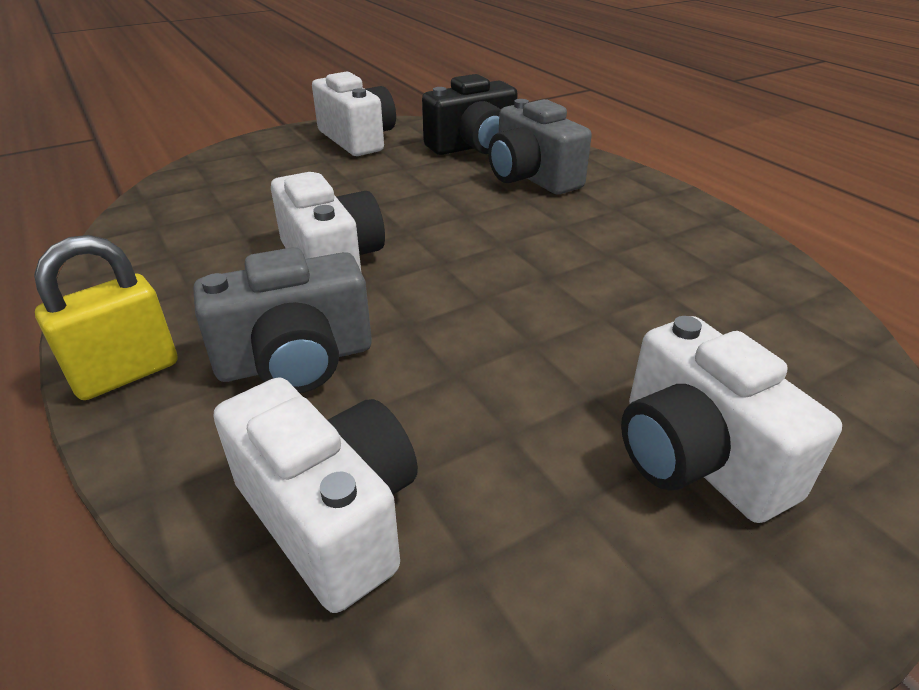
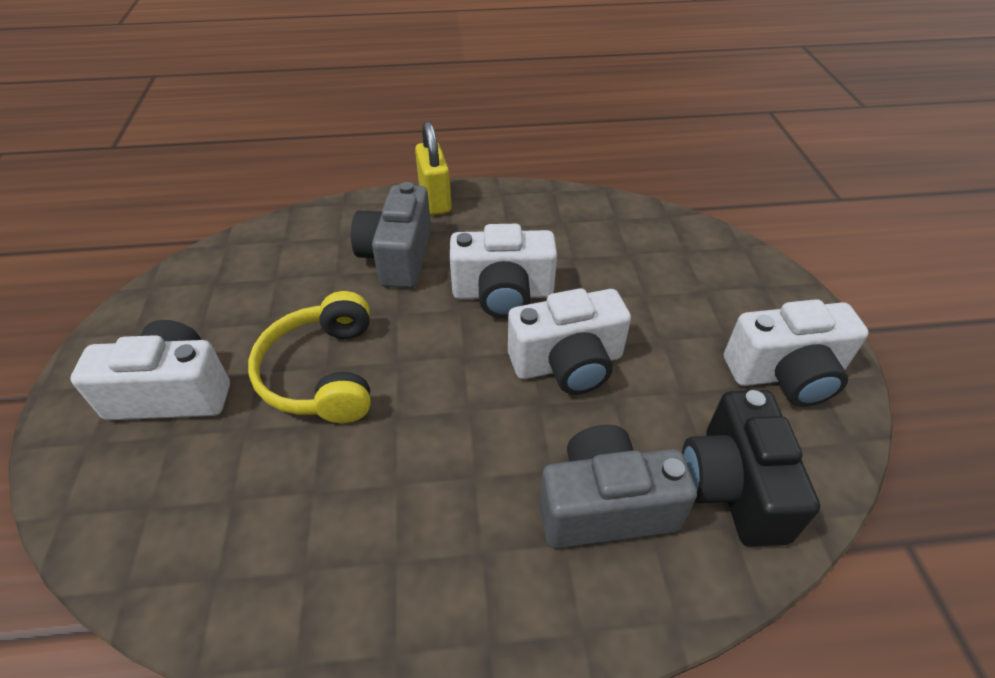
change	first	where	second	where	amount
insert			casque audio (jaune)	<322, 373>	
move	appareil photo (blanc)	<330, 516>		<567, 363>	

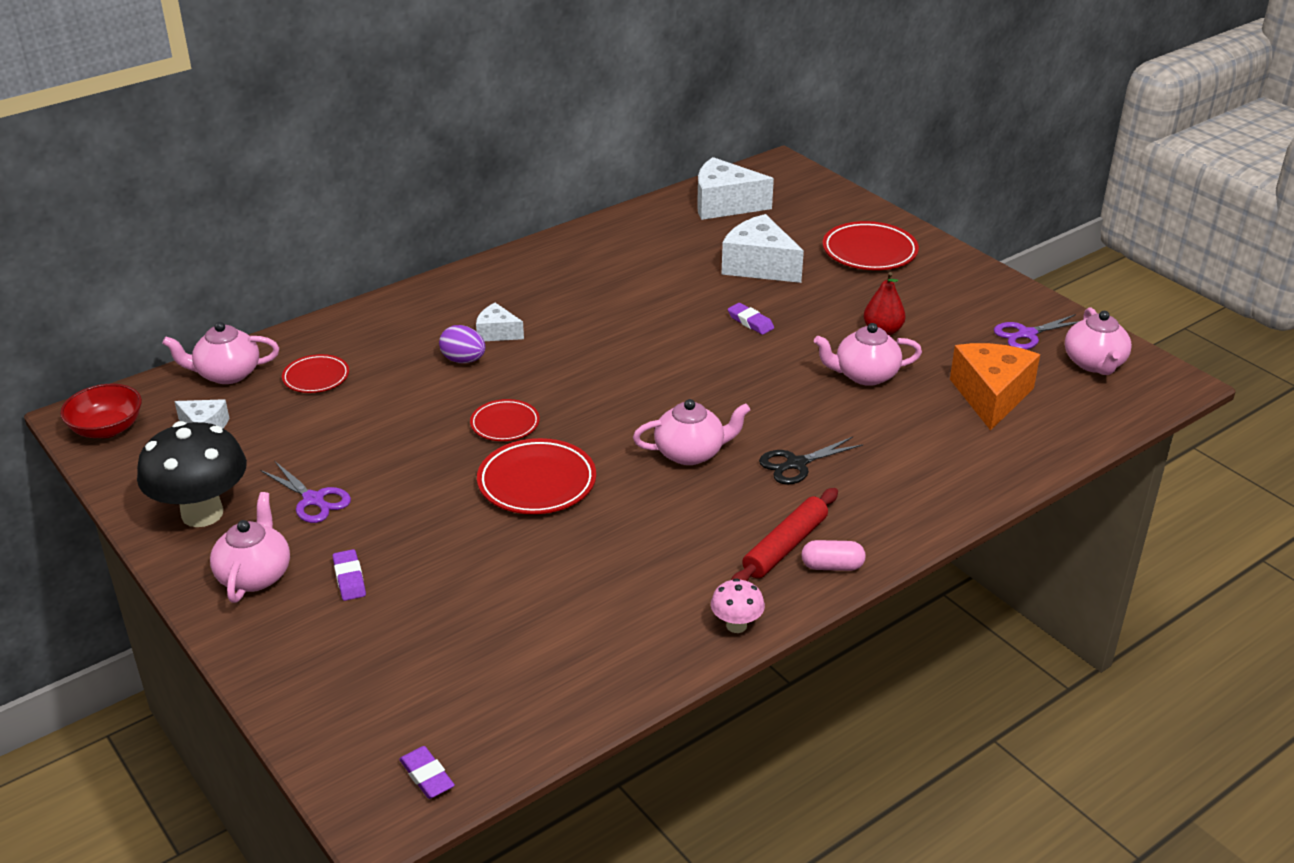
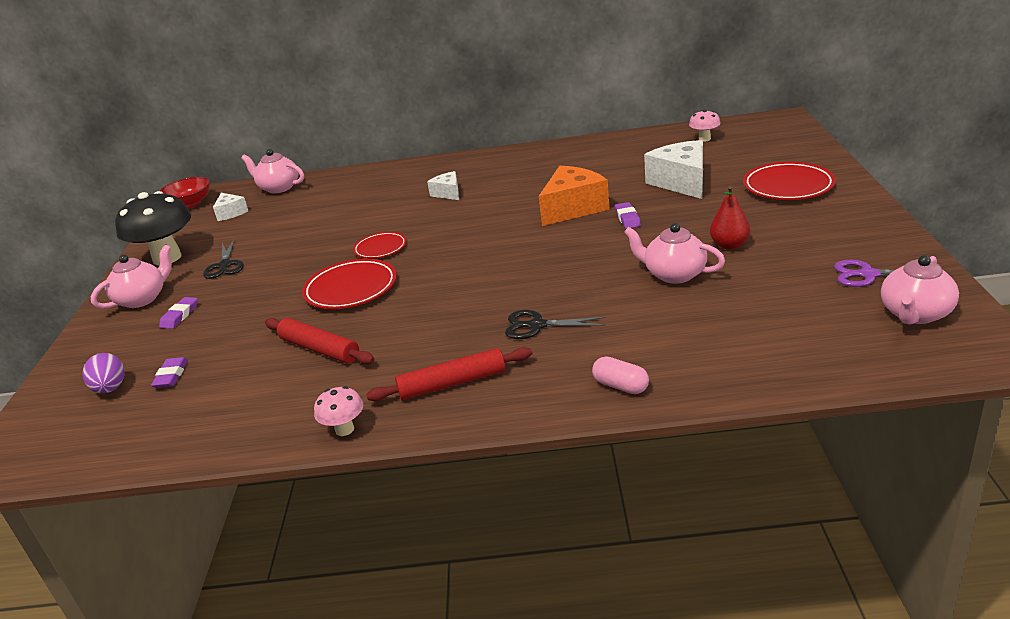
change	first	where	second	where	amount
delete	assiette (rouge)	<316, 377>			
delete	théière (rose)	<690, 453>			
insert			rouleau à pâtisserie (rouge)	<320, 349>	
move	gomme (violet)	<427, 776>		<171, 376>	
move	œuf (violet)	<463, 360>		<110, 389>	
move	gélule (rose)	<832, 566>		<621, 386>	
move	fromage (orange)	<991, 396>		<573, 208>	
replace	fromage (blanc)	<724, 205>	champignon (rose)	<704, 139>	
recolor	ciseaux (violet)	<313, 500>	ciseaux (noir)	<224, 265>	

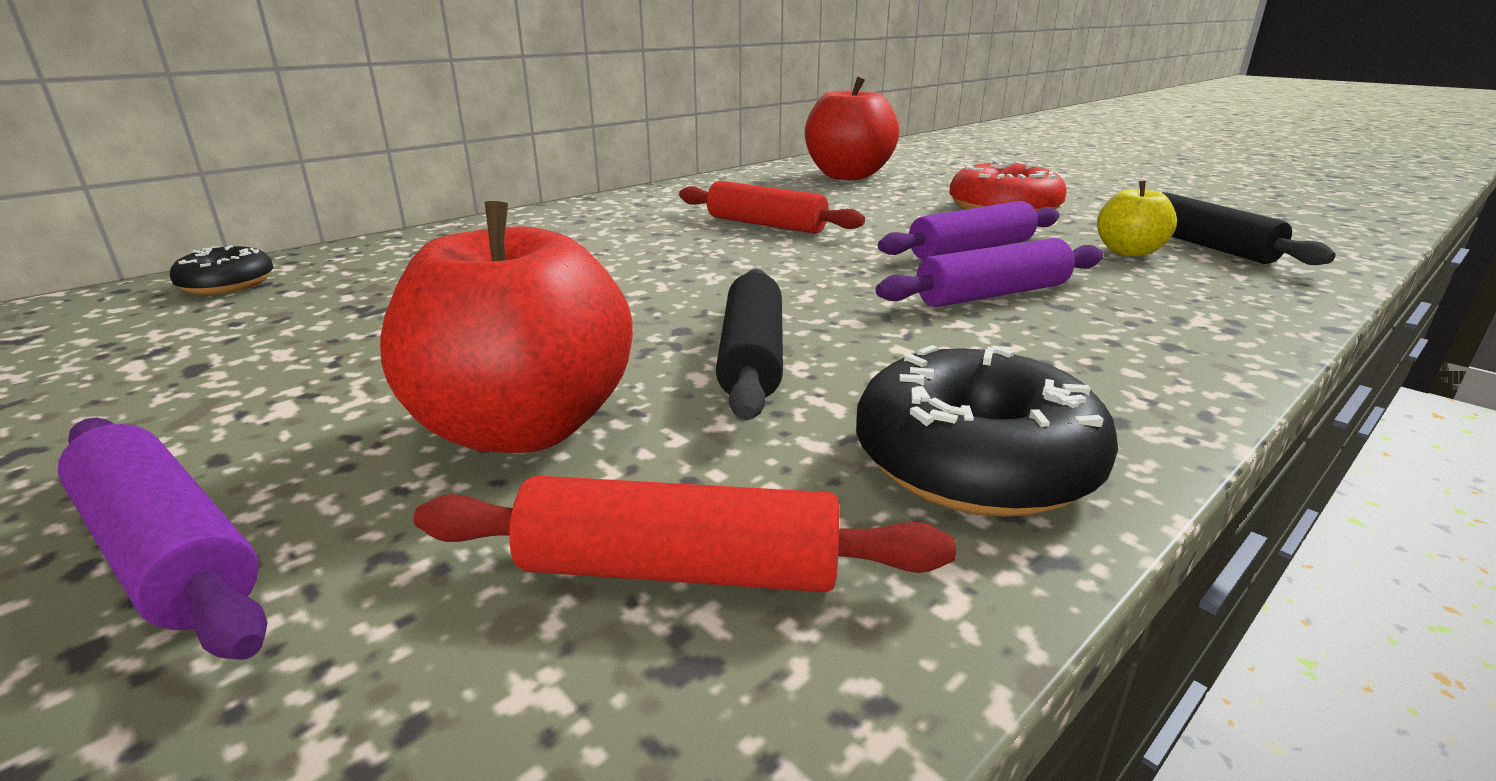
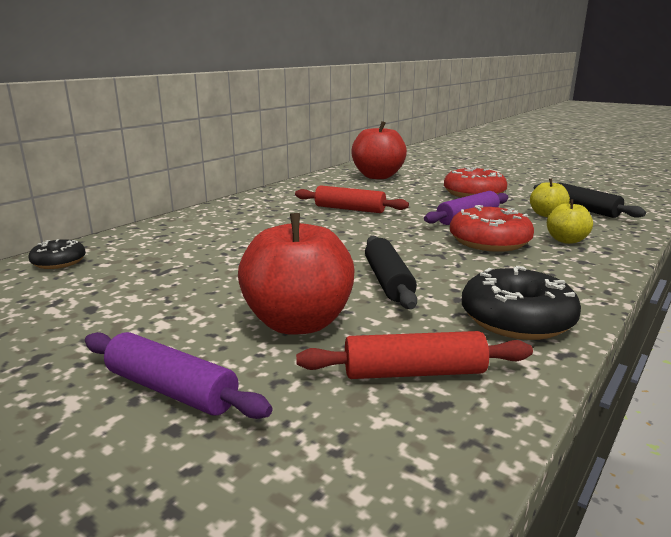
change	first	where	second	where	amount
insert			pomme (jaune)	<566, 240>	
replace	rouleau à pâtisserie (violet)	<992, 294>	beignet (rouge)	<489, 241>	

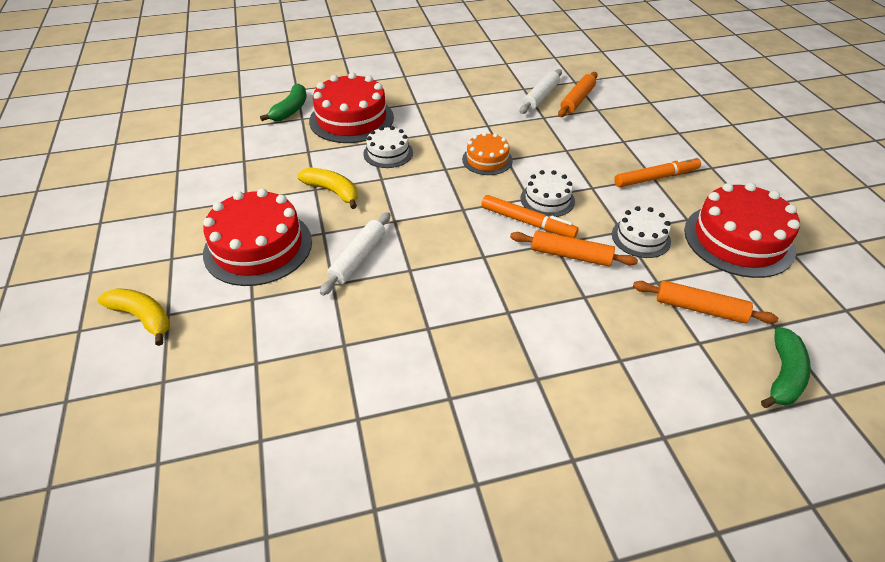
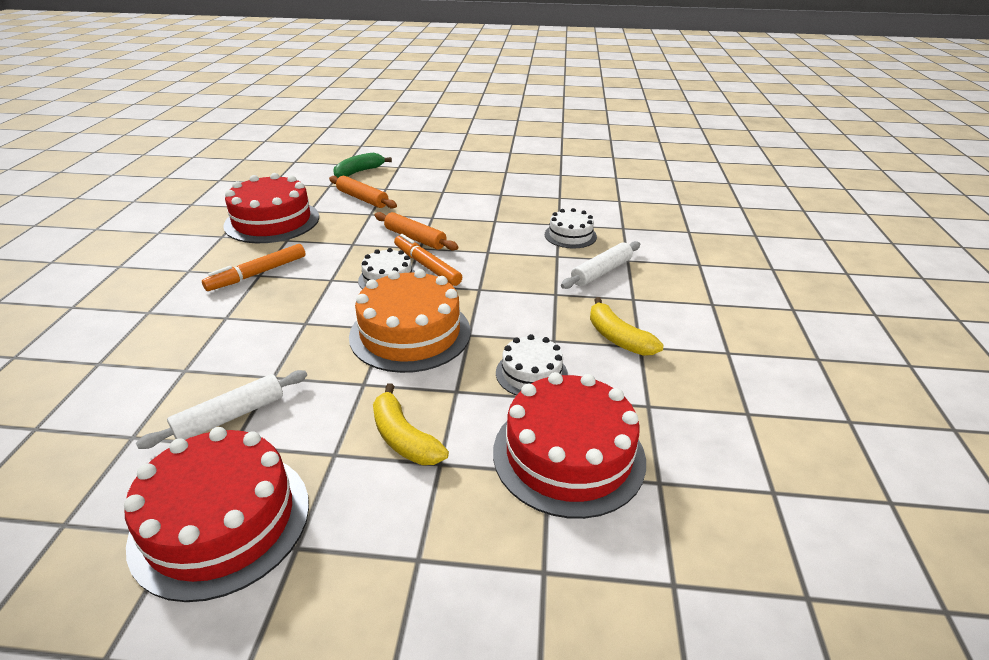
change	first	where	second	where	amount
delete	banane (vert)	<290, 110>			
delete	rouleau à pâtisserie (orange)	<577, 100>			
move	banane (jaune)	<143, 318>		<403, 438>	
move	gâteau (rouge)	<258, 247>		<221, 521>	
move	gâteau (blanc)	<641, 237>		<570, 235>	
rotate	feutre (orange)	<656, 178>		<257, 273>	45 degrees counterclockwise
resize	gâteau (orange)	<487, 160>		<410, 333>	x1.81

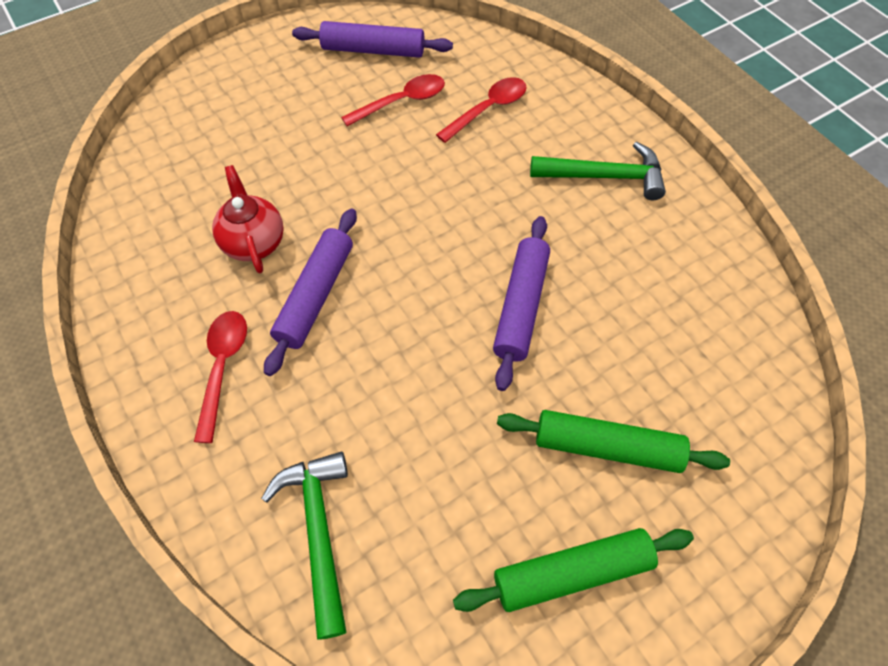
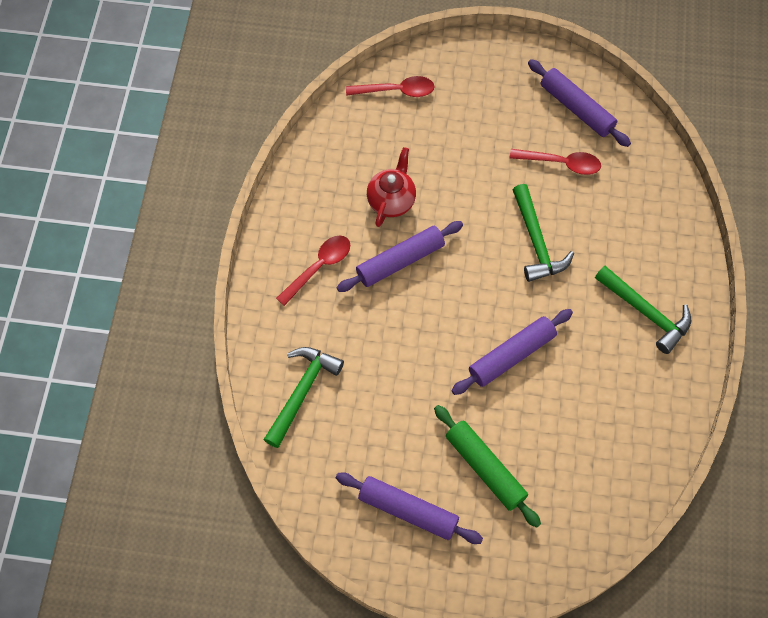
change	first	where	second	where	amount
insert			marteau (vert)	<536, 242>	
move	cuillère (rouge)	<488, 110>		<396, 91>	
recolor	rouleau à pâtisserie (vert)	<572, 573>	rouleau à pâtisserie (violet)	<408, 511>	

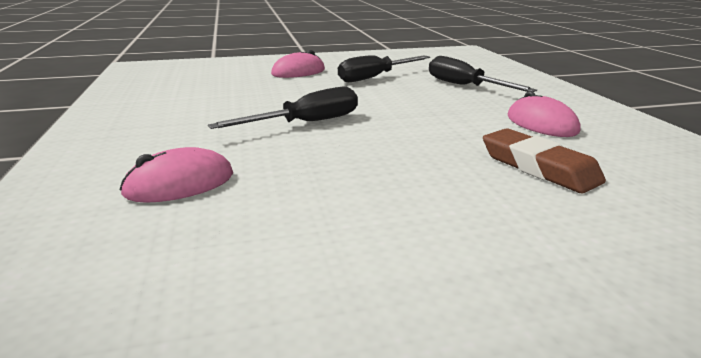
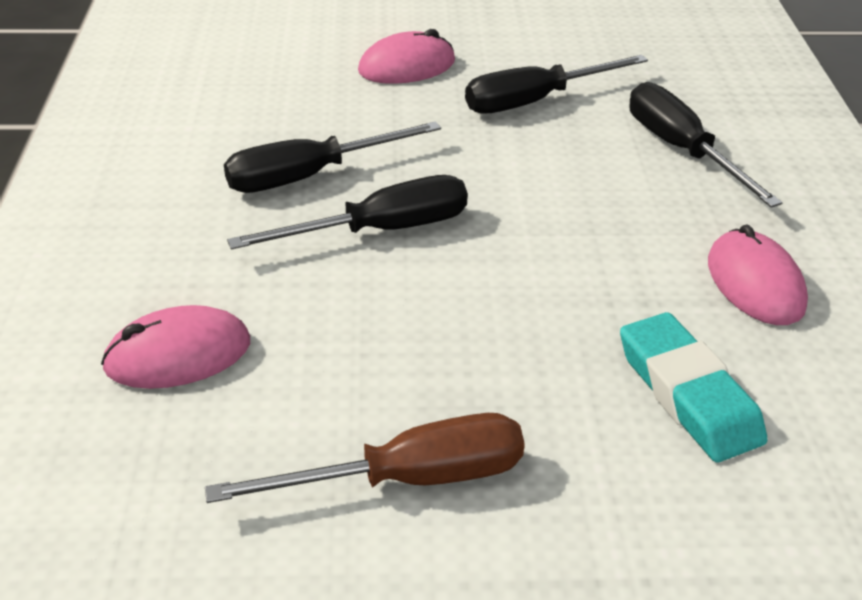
change	first	where	second	where	amount
insert			tournevis (marron)	<407, 479>	
insert			tournevis (noir)	<310, 176>	
recolor	gomme (marron)	<538, 167>	gomme (turquoise)	<687, 394>	

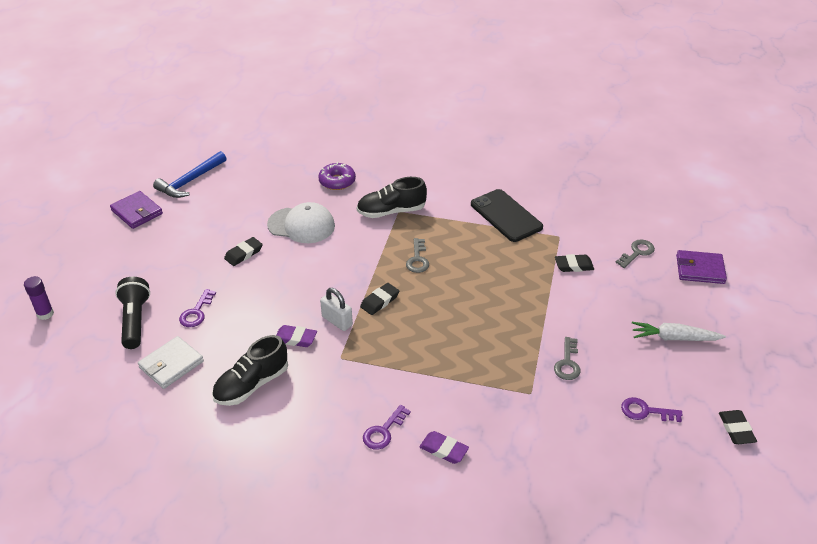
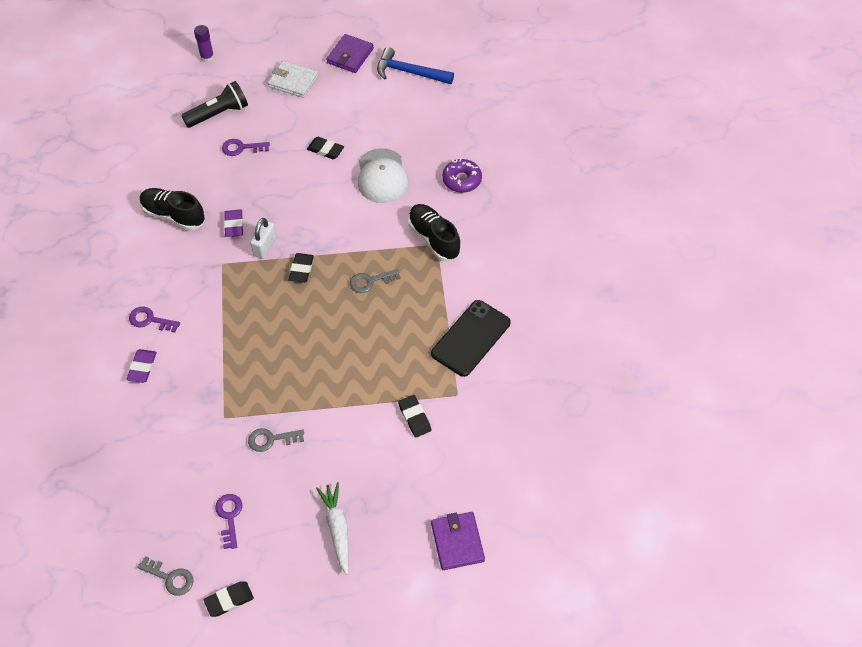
change	first	where	second	where	amount
move	portefeuille (blanc)	<171, 364>		<293, 81>	
move	clé (gris)	<637, 252>		<170, 578>	
rotate	gomme (noir)	<379, 301>		<301, 269>	75 degrees clockwise

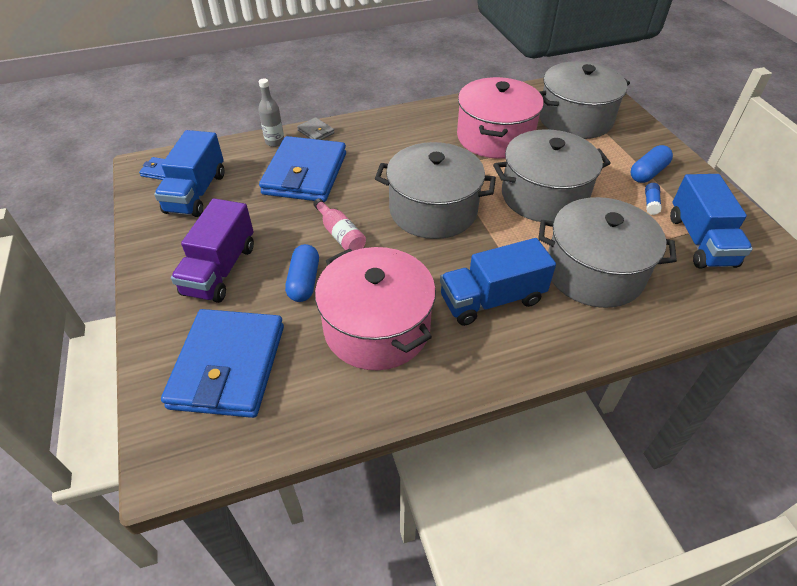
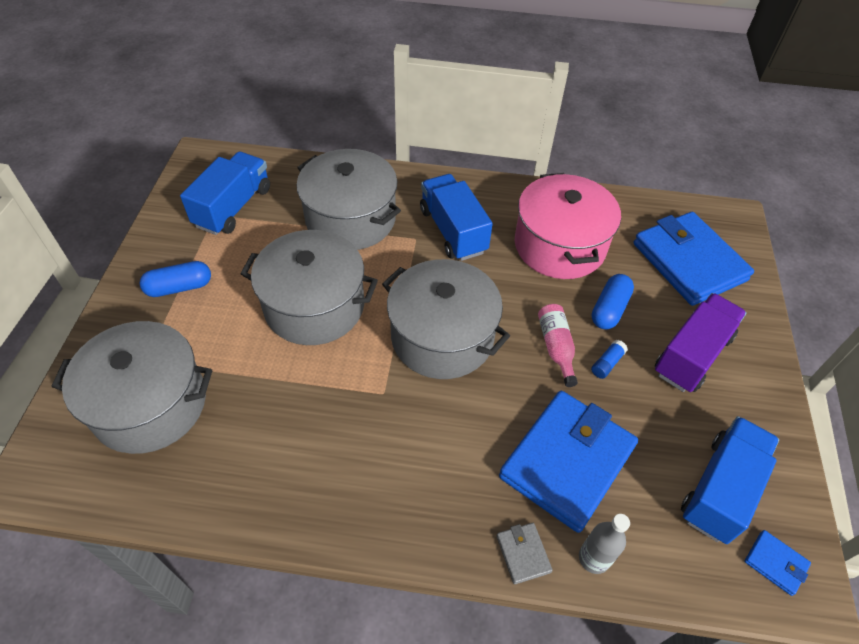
change	first	where	second	where	amount
delete	marmite (rose)	<495, 137>			
move	bâton de colle (bleu)	<651, 203>		<607, 363>	
rotate	portefeuille (bleu)	<228, 366>		<689, 262>	60 degrees counterclockwise
rotate	camion (bleu)	<492, 299>		<453, 231>	120 degrees counterclockwise

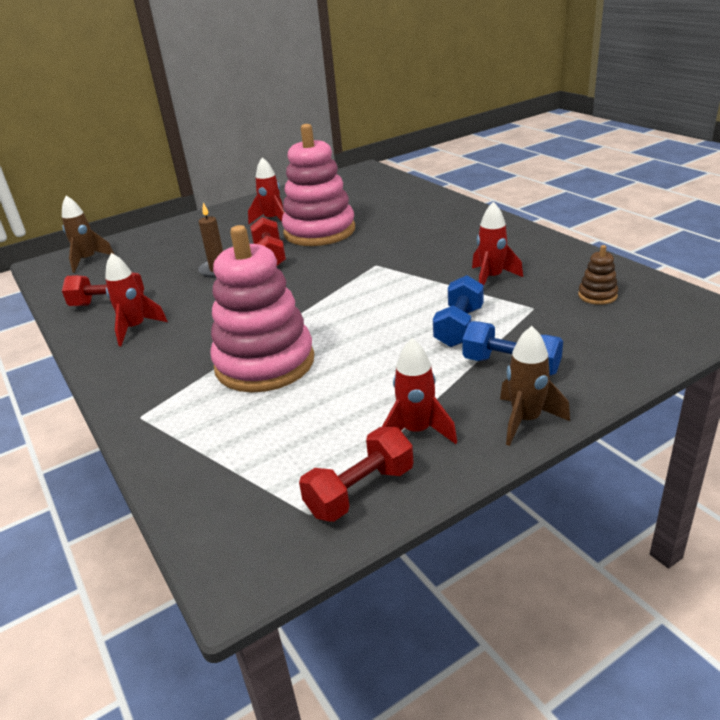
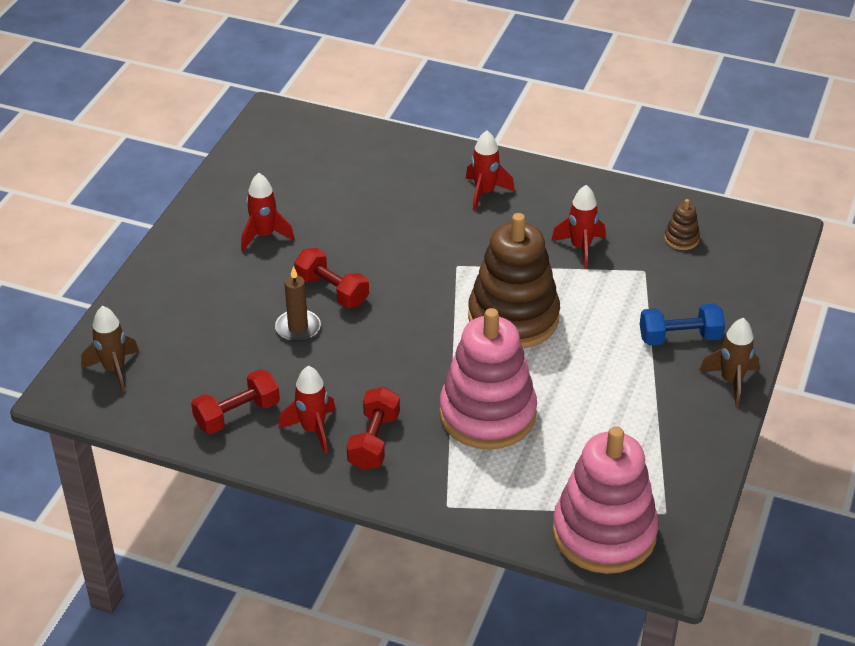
change	first	where	second	where	amount
delete	haltère (bleu)	<459, 327>			
insert			jouet à empiler (marron)	<513, 318>	
move	jouet à empiler (rose)	<319, 231>		<604, 533>	
move	haltère (rouge)	<360, 491>		<374, 441>	
move	fusée (rouge)	<417, 431>		<485, 193>	

